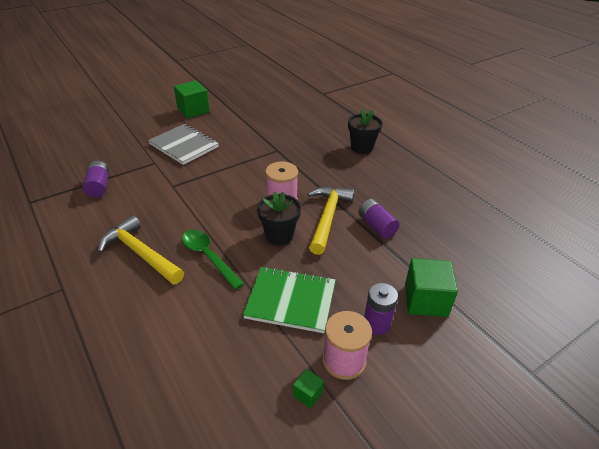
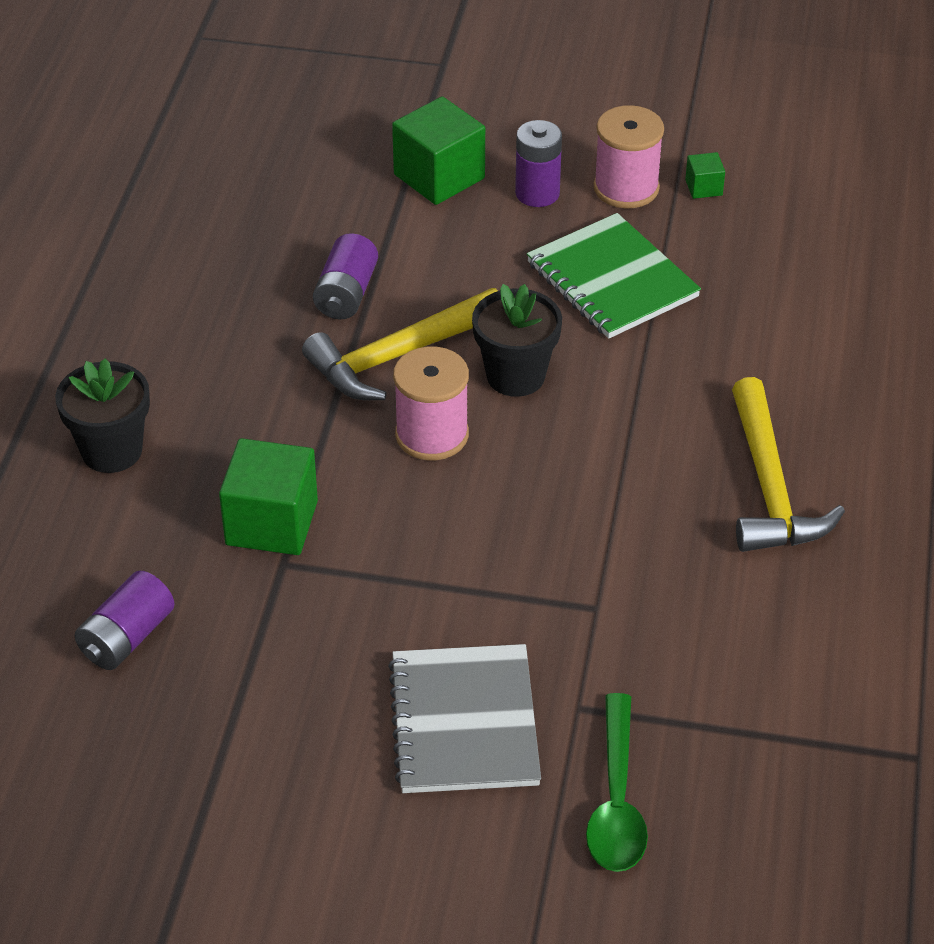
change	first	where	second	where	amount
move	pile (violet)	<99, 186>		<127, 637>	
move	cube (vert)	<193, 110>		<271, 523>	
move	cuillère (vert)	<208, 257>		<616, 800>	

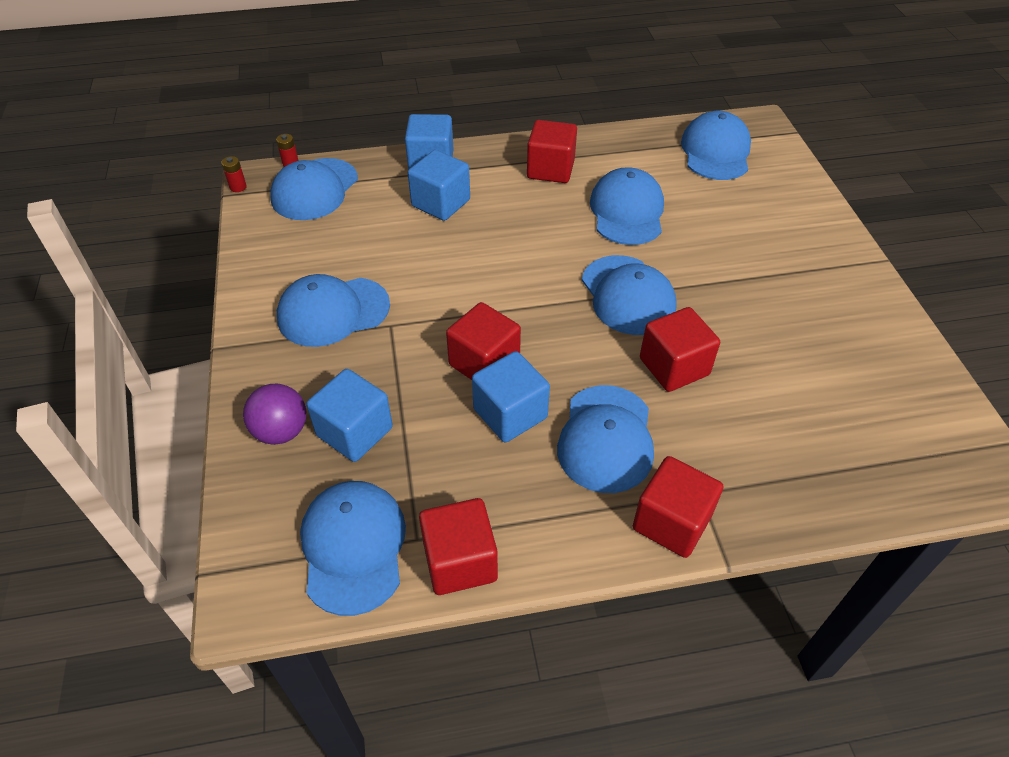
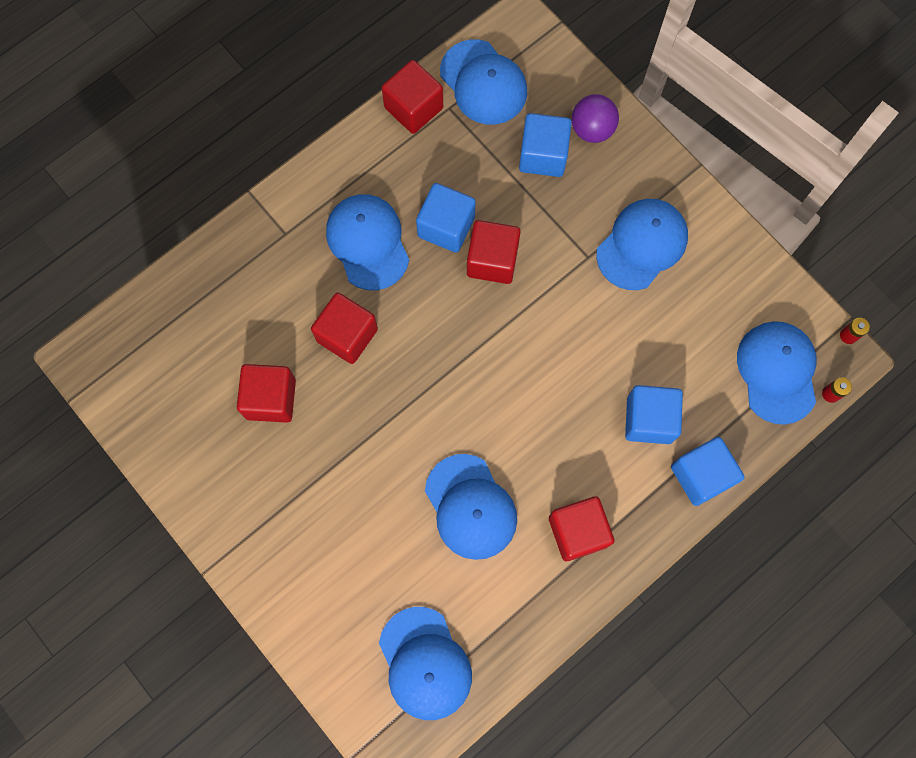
change	first	where	second	where	amount
delete	casquette (bleu)	<628, 295>			
move	cube (rouge)	<671, 522>		<271, 399>	

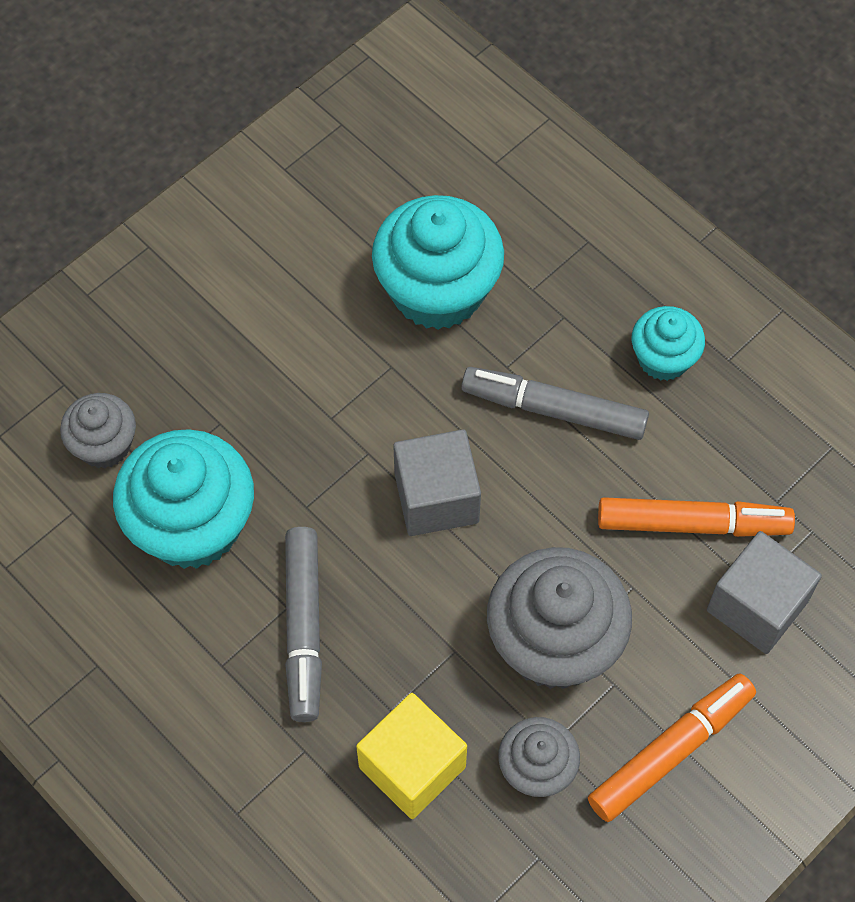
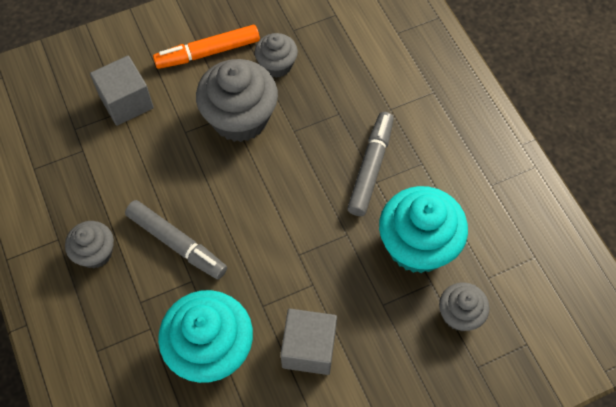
change	first	where	second	where	amount
delete	cube (jaune)	<412, 767>			
delete	feutre (orange)	<693, 524>			
move	cube (gris)	<436, 498>		<309, 348>	
recolor	muffin (turquoise)	<663, 358>	muffin (gris)	<95, 253>	

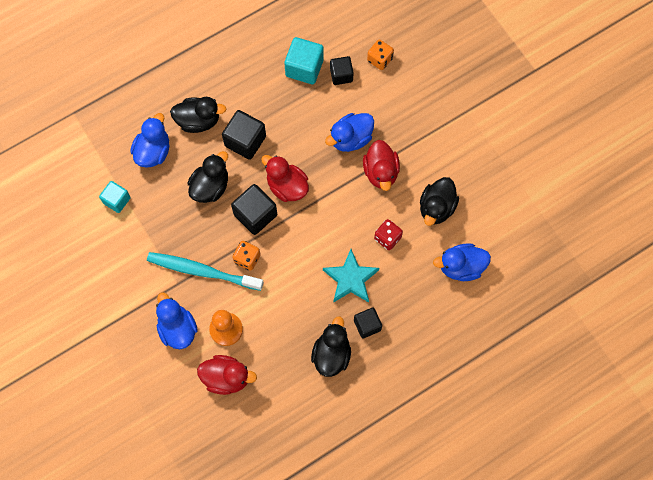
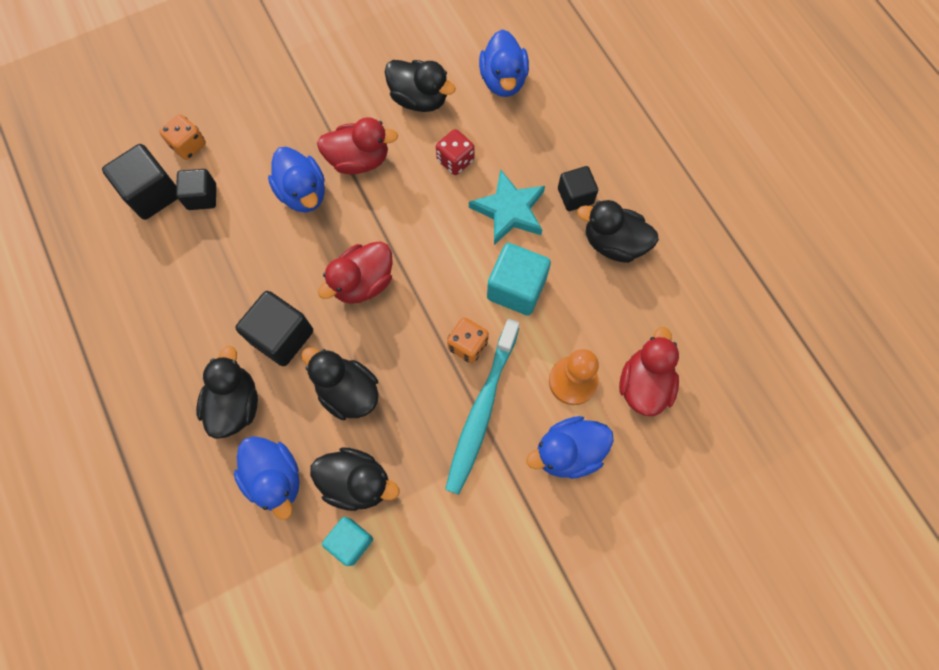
change	first	where	second	where	amount
insert			canard (noir)	<357, 482>	
move	cube (noir)	<255, 215>		<152, 193>	
move	cube (turquoise)	<304, 68>		<516, 288>	
rotate	canard (bleu)	<153, 151>		<275, 478>	150 degrees counterclockwise

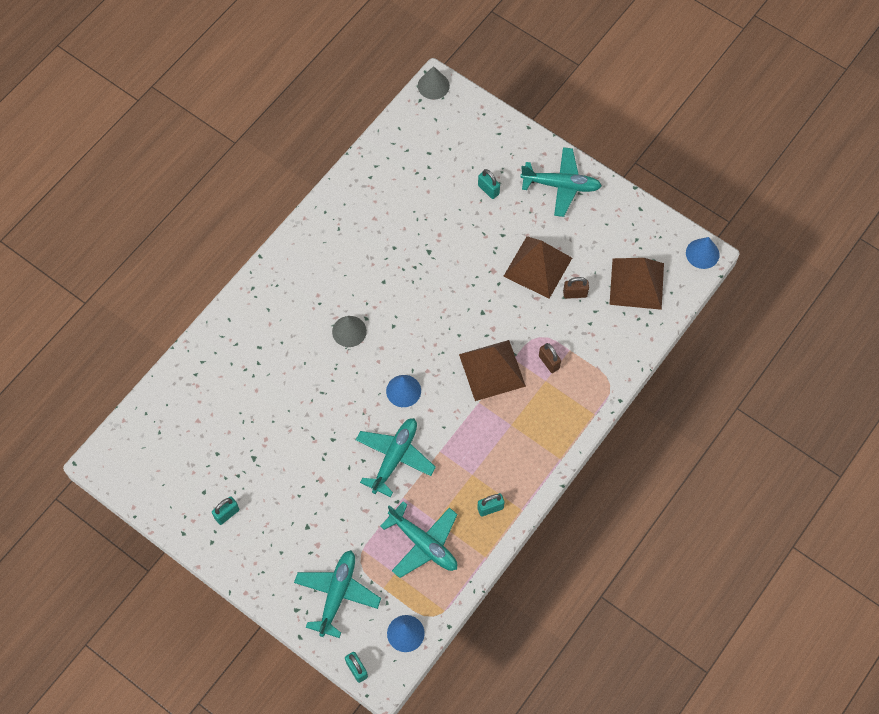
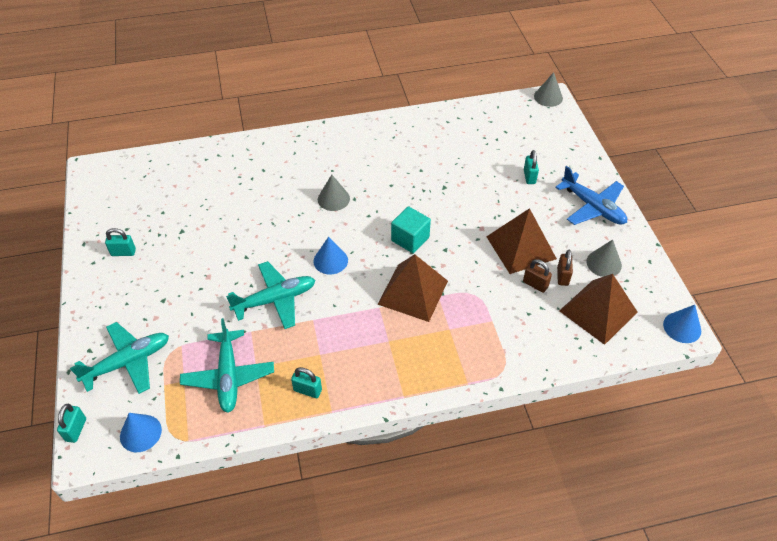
change	first	where	second	where	amount
insert			cube (turquoise)	<410, 239>	
insert			cône (gris)	<604, 263>	
move	cadenas (marron)	<549, 362>		<562, 276>	
recolor	avion (turquoise)	<561, 185>	avion (bleu)	<592, 207>	

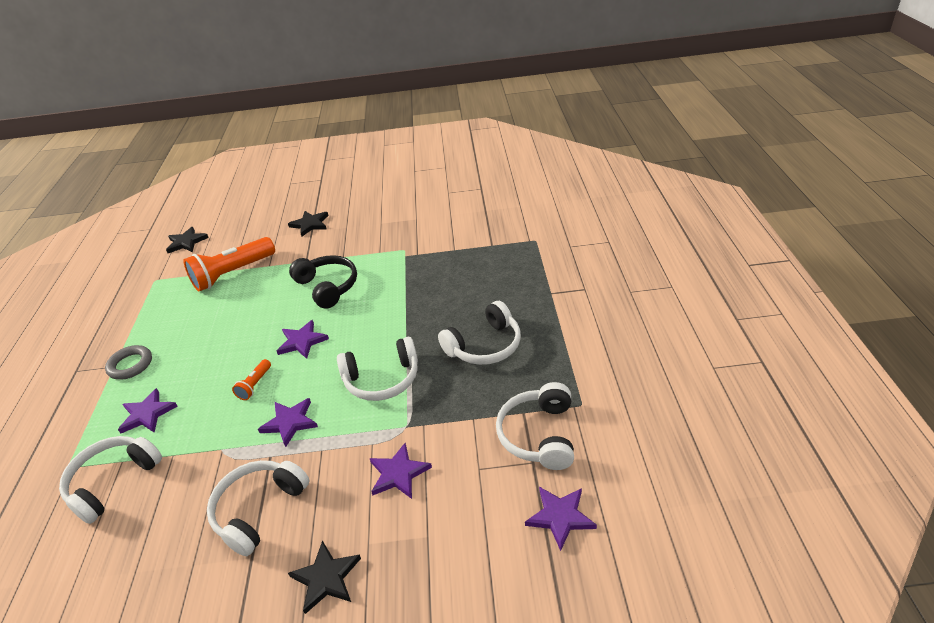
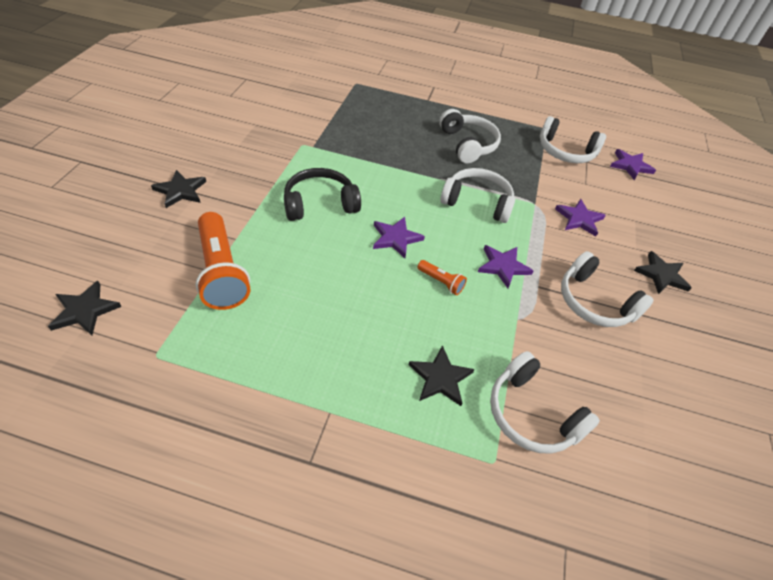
change	first	where	second	where	amount
delete	anneau (gris)	<130, 365>			
recolor	étoile (violet)	<147, 414>	étoile (noir)	<440, 378>	
rotate	casque audio (blanc)	<382, 379>		<477, 202>	75 degrees counterclockwise

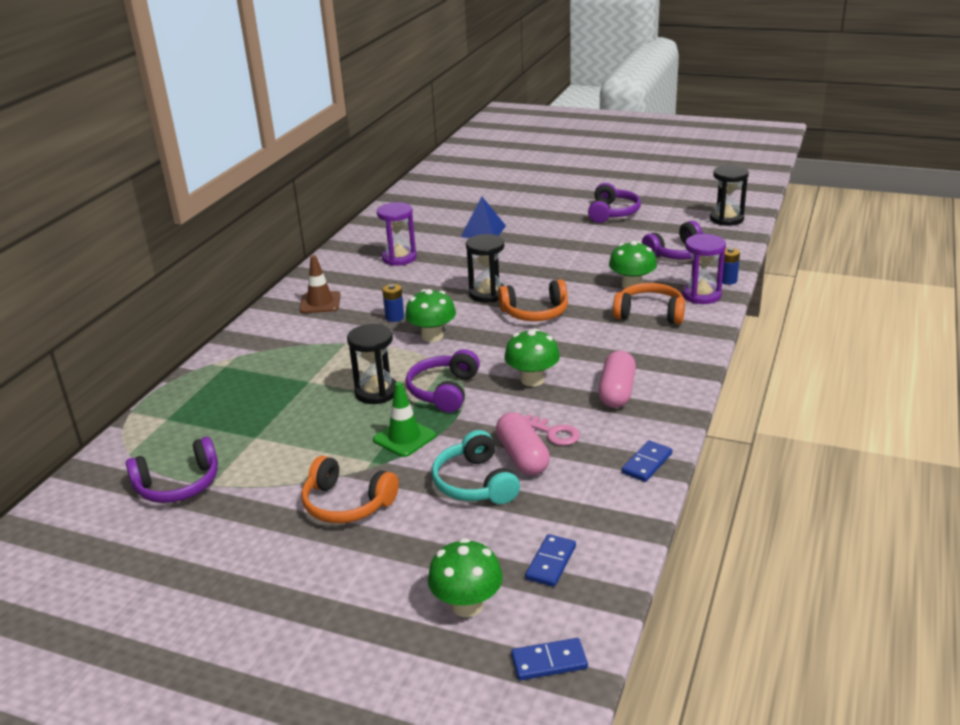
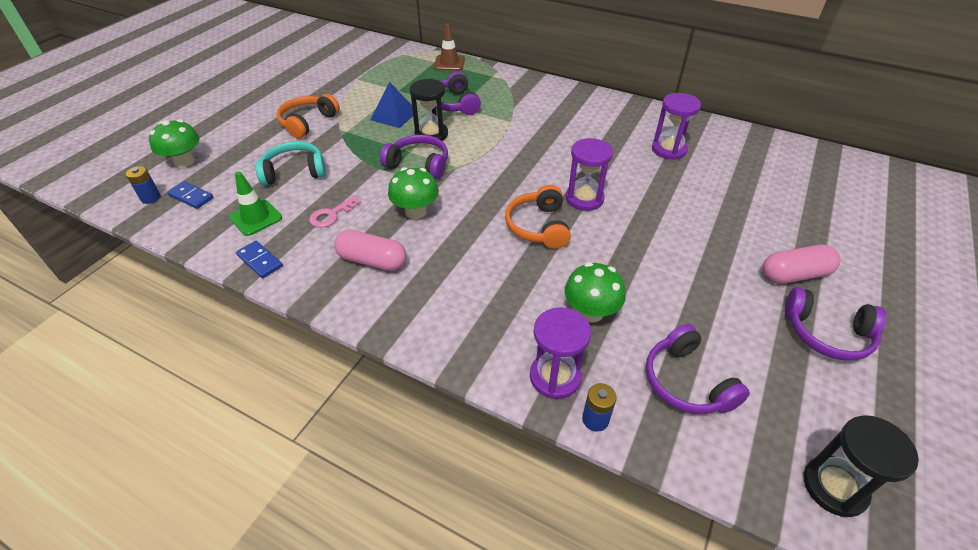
change	first	where	second	where	amount
delete	champignon (vert)	<432, 336>			
delete	domino (bleu)	<549, 662>			
delete	casque audio (orange)	<650, 313>			
move	casque audio (violet)	<178, 485>		<454, 104>	
move	cône de chantier (marron)	<320, 303>		<449, 63>	
move	cône de chantier (vert)	<404, 438>		<256, 218>	
move	pile (bleu)	<394, 317>		<151, 198>	
move	pyramide (bleu)	<483, 231>		<394, 115>	
move	gélule (rose)	<522, 457>		<794, 275>	
recolor	sablier (noir)	<487, 294>	sablier (violet)	<584, 198>	

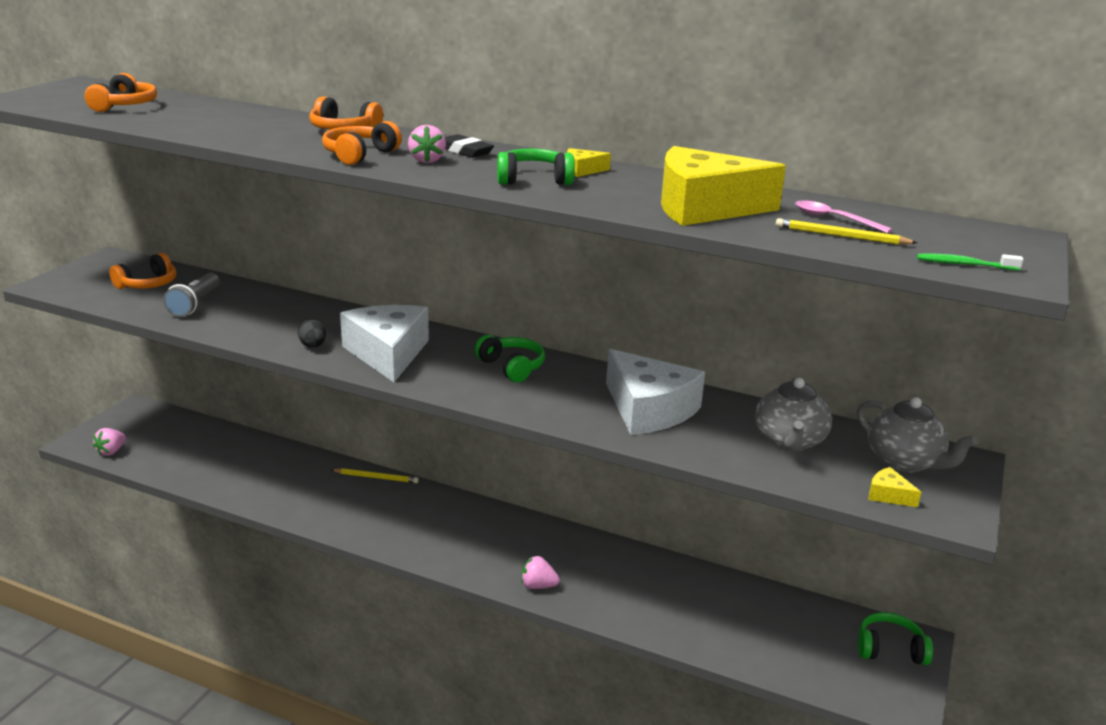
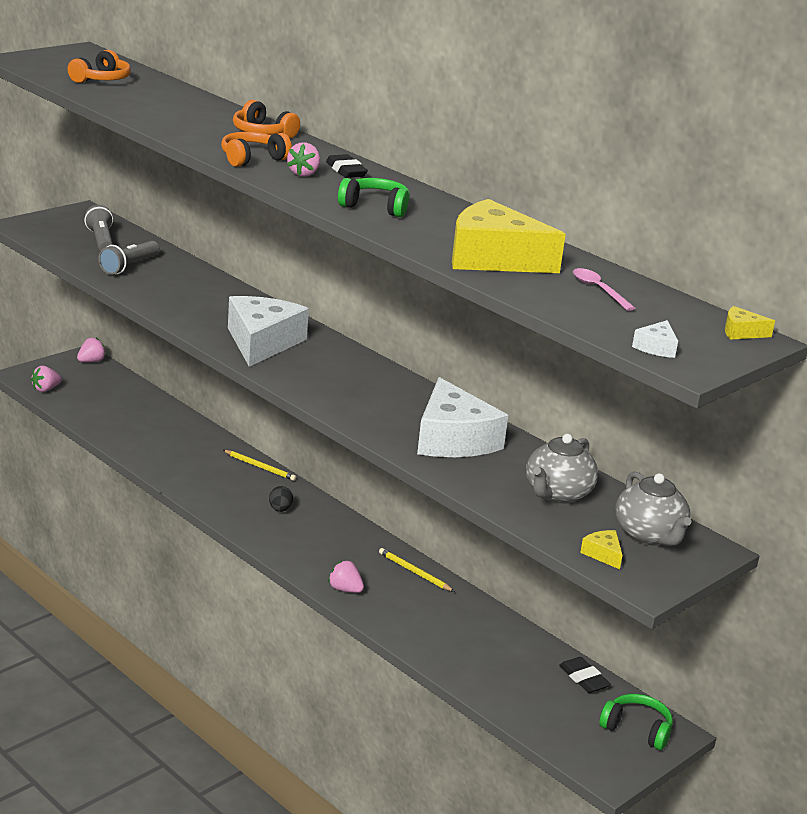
change	first	where	second	where	amount
delete	casque audio (vert)	<512, 367>			
insert			fraise (rose)	<91, 361>	
insert			gomme (noir)	<584, 678>	
move	œuf (noir)	<313, 346>		<280, 509>	
move	fromage (jaune)	<582, 170>		<741, 332>	
move	crayon (jaune)	<841, 236>		<414, 572>	
replace	casque audio (orange)	<148, 284>	lampe de poche (gris)	<101, 241>	
replace	brosse à dents (vert)	<964, 264>	fromage (blanc)	<656, 348>	

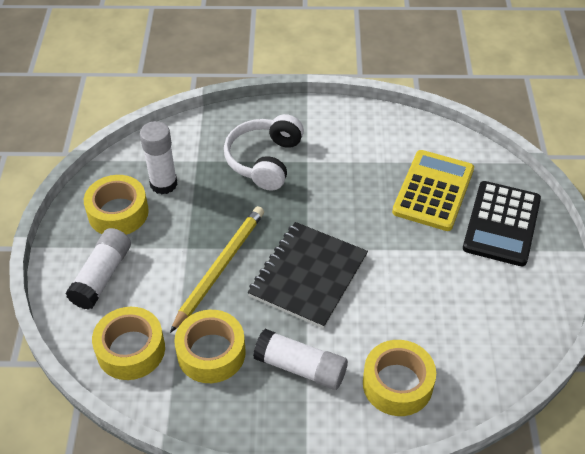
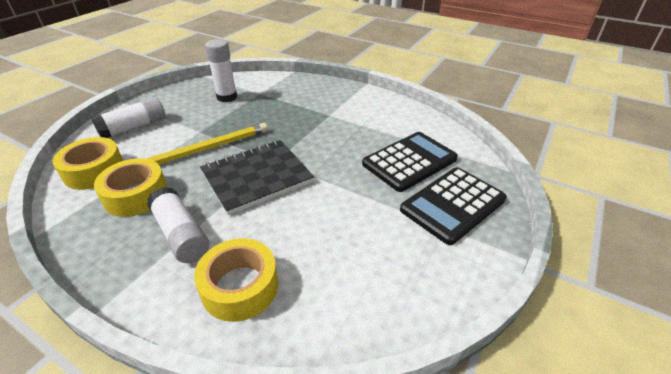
change	first	where	second	where	amount
delete	ruban adhésif (jaune)	<118, 213>			
delete	casque audio (blanc)	<265, 160>			
recolor	calculatrice (jaune)	<433, 191>	calculatrice (noir)	<409, 161>	

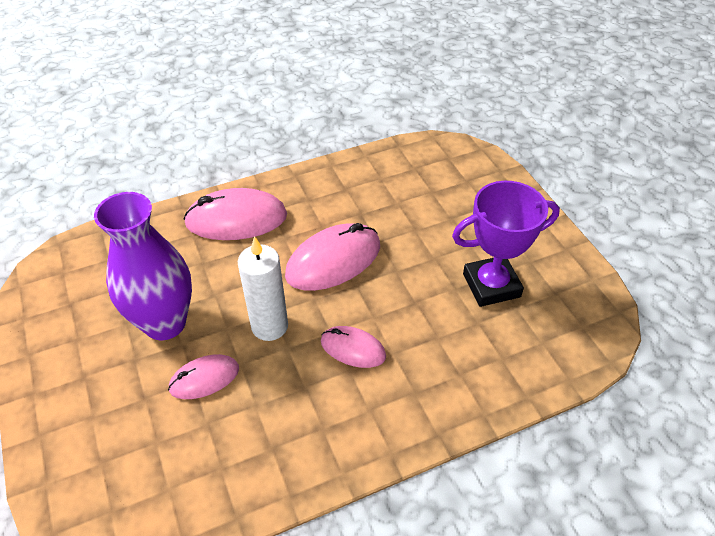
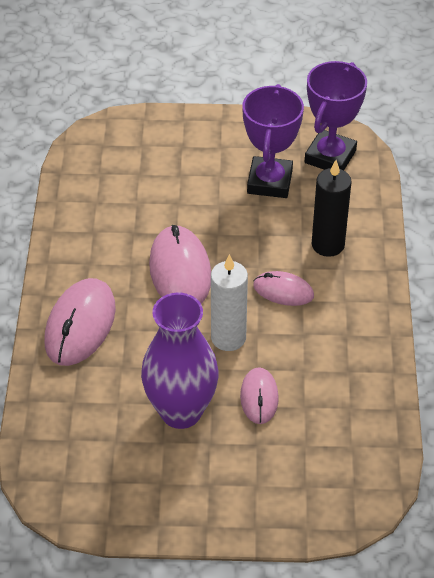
change	first	where	second	where	amount
insert			trophée (violet)	<330, 157>	
insert			bougie (noir)	<328, 245>	
rotate	souris (rose)	<353, 349>		<283, 291>	60 degrees clockwise

